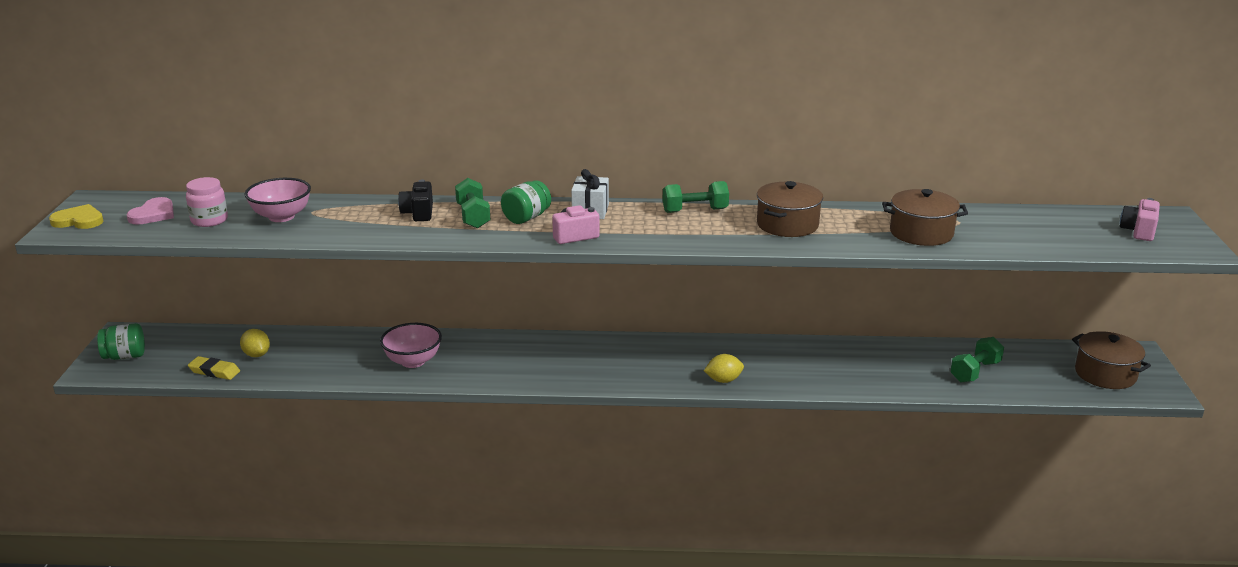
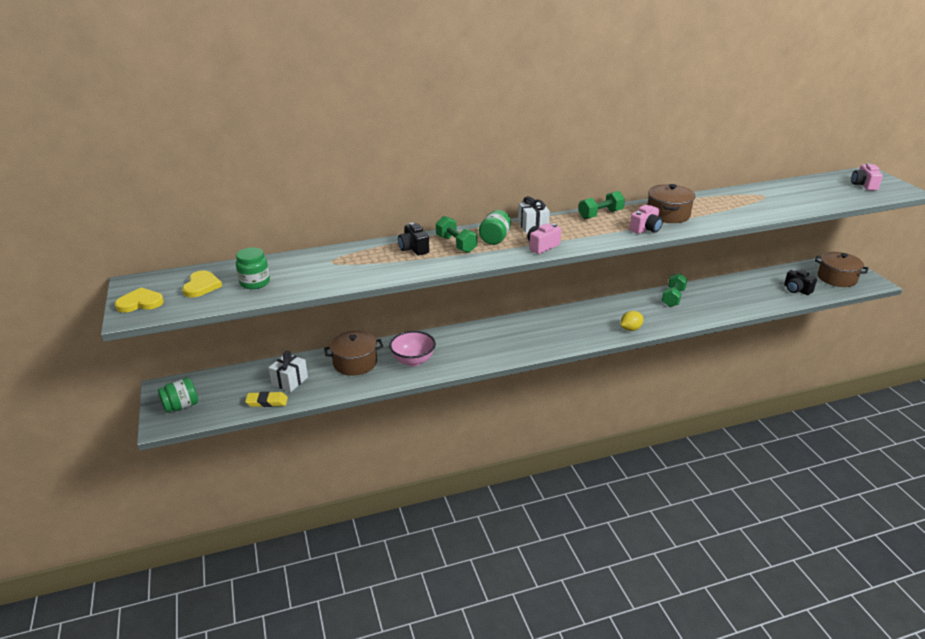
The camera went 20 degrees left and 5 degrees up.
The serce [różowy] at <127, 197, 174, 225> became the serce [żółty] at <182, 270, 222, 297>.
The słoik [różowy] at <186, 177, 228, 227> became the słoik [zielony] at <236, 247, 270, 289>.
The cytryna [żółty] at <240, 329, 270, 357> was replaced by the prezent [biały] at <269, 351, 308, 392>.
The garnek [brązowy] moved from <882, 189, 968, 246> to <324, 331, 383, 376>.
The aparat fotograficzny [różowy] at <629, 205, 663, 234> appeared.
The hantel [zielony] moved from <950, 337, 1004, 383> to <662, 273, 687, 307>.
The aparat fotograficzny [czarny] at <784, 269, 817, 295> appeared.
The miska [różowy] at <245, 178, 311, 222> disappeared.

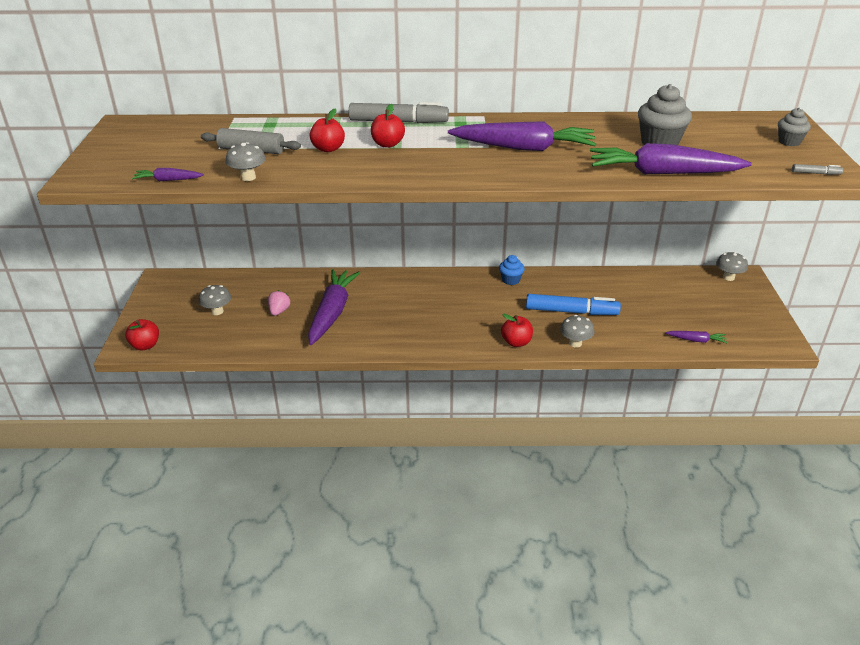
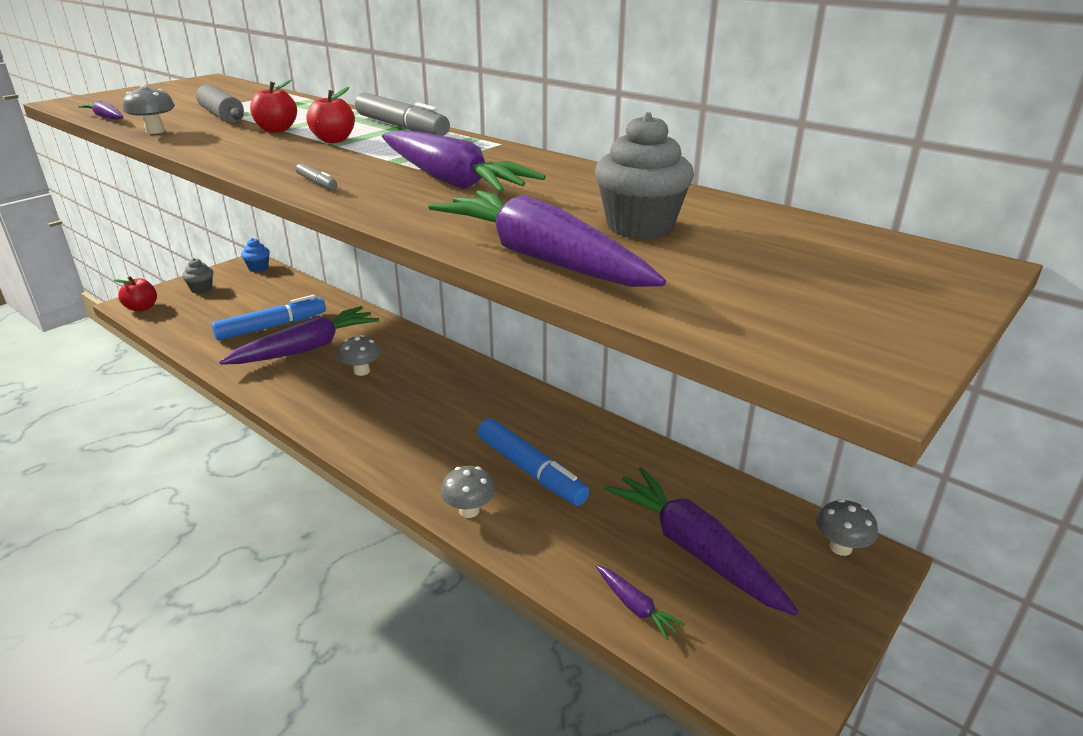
The camera went 40 degrees right and 5 degrees down.
The muffinka [szary] moved from <778, 108, 811, 146> to <182, 258, 213, 294>.
The truskawka [różowy] at <268, 290, 290, 316> was replaced by the flamaster [niebieski] at <211, 295, 326, 341>.
The muffinka [niebieski] moved from <499, 255, 525, 285> to <241, 238, 270, 272>.
The flamaster [szary] moved from <792, 164, 843, 175> to <296, 163, 337, 190>.
The grzyb [szary] moved from <199, 285, 231, 315> to <338, 335, 381, 376>.
The marchewka [fioletowy] at <604, 467, 799, 616> appeared.
The jabłko [czerwony] at <501, 314, 533, 347> disappeared.

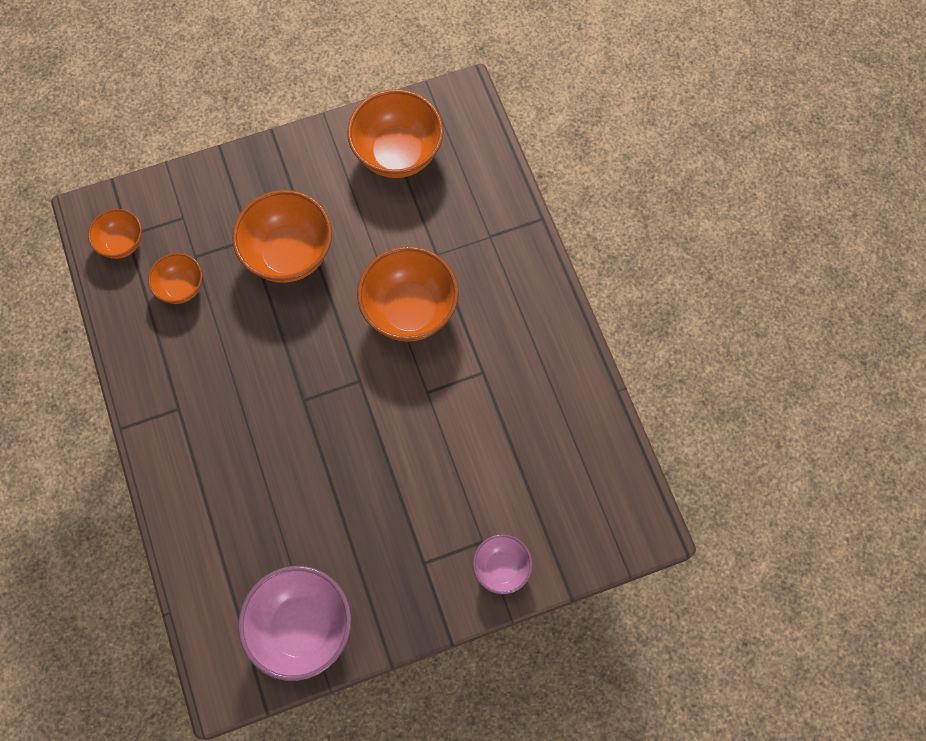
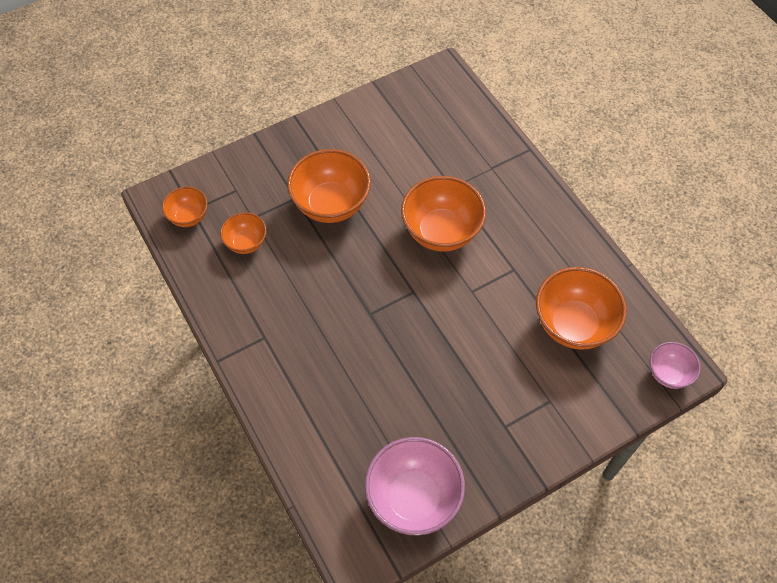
The camera went 10 degrees left and 10 degrees down.
The miska [pomarańczowy] moved from <347, 89, 444, 178> to <536, 267, 627, 350>.
The miska [różowy] moved from <473, 534, 532, 594> to <650, 342, 701, 389>.

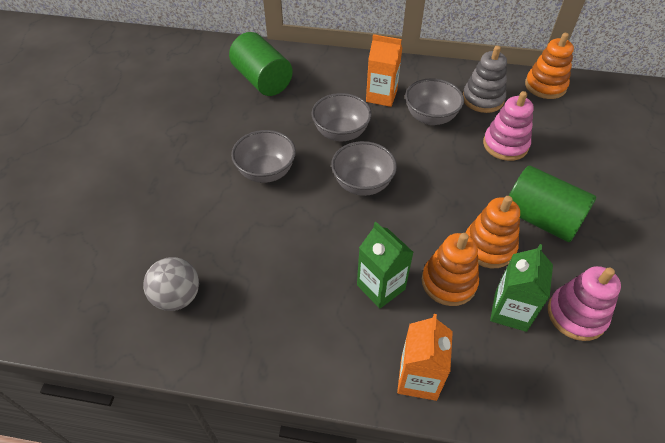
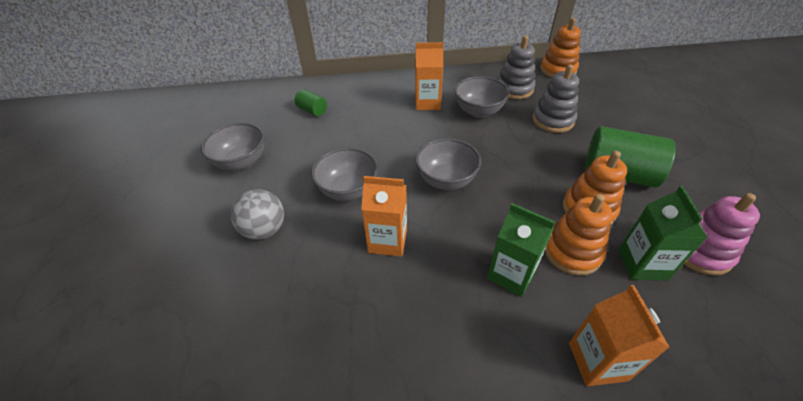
The camera went 15 degrees left and 5 degrees down.
The miska [szary] moved from <312, 93, 372, 141> to <201, 123, 264, 170>.
The piłka [szary] moved from <143, 257, 199, 311> to <231, 189, 284, 240>.
The walec [zielony] at <229, 32, 293, 96> changed to 0.49 times the size.
The karton mleka [pomarańczowy] at <361, 176, 407, 257> appeared.
The zabawka nakładanka [różowy] at <483, 91, 534, 161> became the zabawka nakładanka [szary] at <532, 64, 579, 133>.

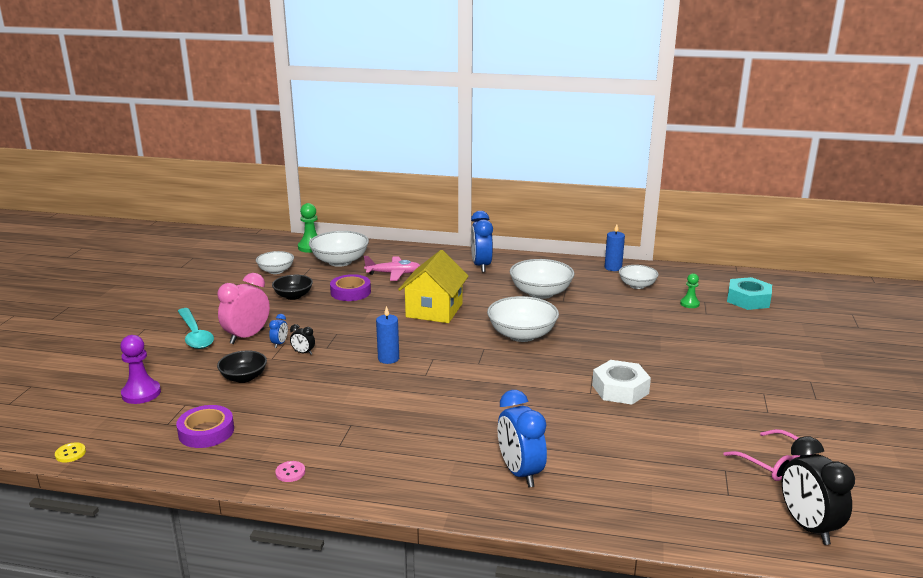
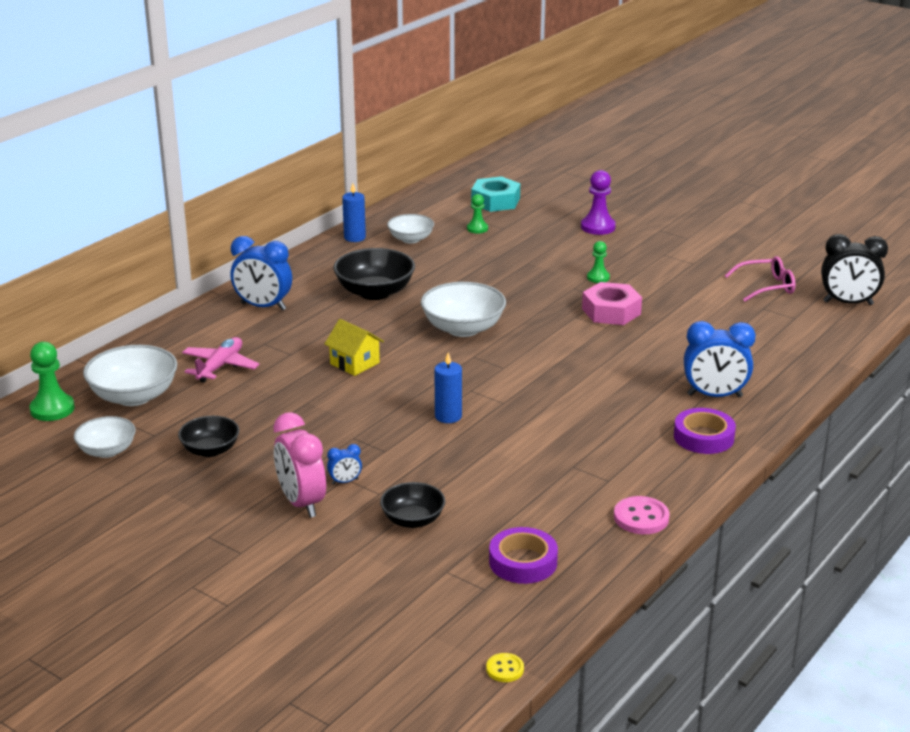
The camera went 65 degrees left and 5 degrees up.
The domek [żółty] at <398, 250, 469, 323> changed to 0.59 times the size.
The budzik [niebieski] at <269, 314, 288, 348> turned 120 degrees clockwise.
The miska [biały] at <510, 259, 575, 299> became the miska [czarny] at <333, 248, 415, 300>.
The pionek [fioletowy] moved from <120, 335, 161, 404> to <581, 170, 616, 235>.
The nakrętka [biały] at <592, 360, 651, 405> became the nakrętka [różowy] at <582, 282, 642, 325>.
The pionek [zielony] at <587, 241, 610, 283> appeared.
The guzik [różowy] at <275, 461, 305, 482> changed to 1.68 times the size.
The taśma klejąca [fioletowy] moved from <330, 274, 371, 301> to <674, 408, 736, 454>.
The łyżka [turkusowy] at <178, 308, 214, 349> disappeared.
The budzik [czarny] at <290, 324, 315, 355> disappeared.

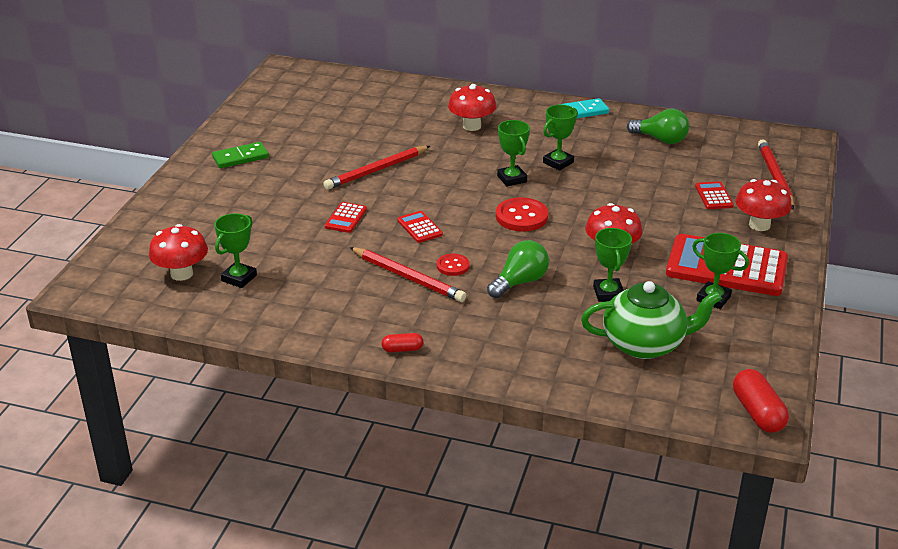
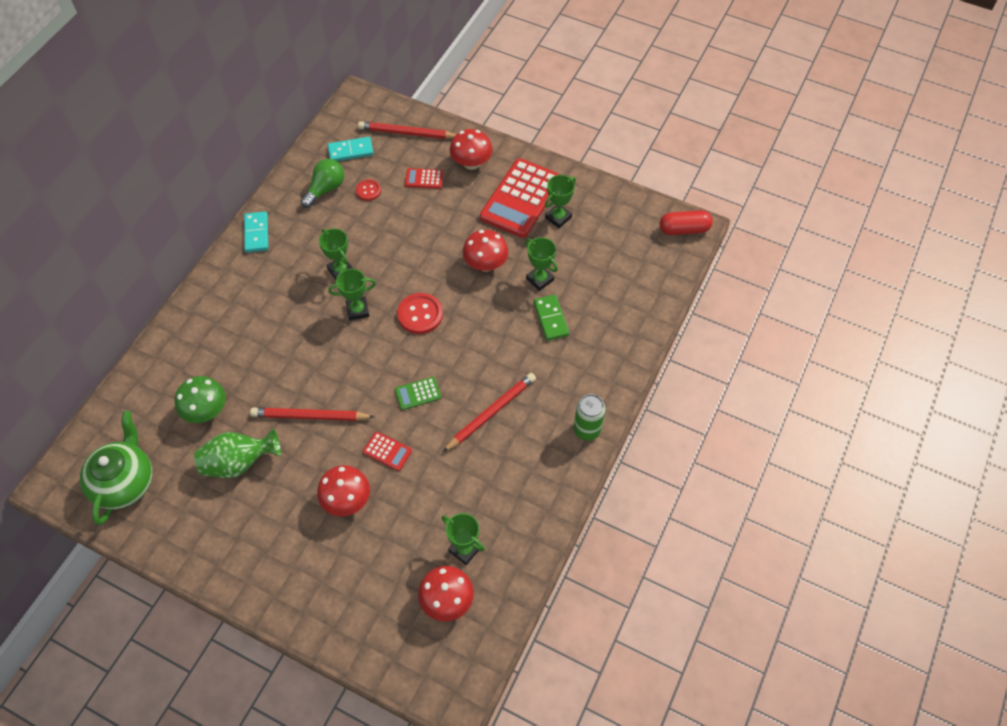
The camera went 80 degrees left and 25 degrees up.
The imbryk [zielony] moved from <581, 281, 722, 359> to <80, 411, 152, 525>.
The grzyb [zielony] at <175, 376, 226, 423> appeared.
The wazon [zielony] at <194, 429, 281, 478> appeared.
The ołówek [czerwony] at <323, 146, 430, 190> turned 120 degrees clockwise.
The grzyb [czerwony] moved from <448, 84, 496, 131> to <317, 465, 370, 516>.
The kostka domina [turkusowy] at <328, 137, 374, 161> appeared.
The guzik [czerwony] moved from <437, 254, 470, 276> to <356, 179, 381, 201>.
The kalkulator [czerwony] at <397, 211, 443, 243> became the kalkulator [zielony] at <395, 377, 441, 410>.
The puchar [zielony] at <593, 228, 632, 302> turned 45 degrees clockwise.
The kostka domina [zielony] moved from <212, 142, 269, 168> to <533, 295, 569, 341>.
The kapsułka [czerwony] at <381, 333, 423, 352> was replaced by the puszka [zielony] at <574, 394, 606, 441>.
The żarówka [zielony] at <487, 240, 549, 298> disappeared.

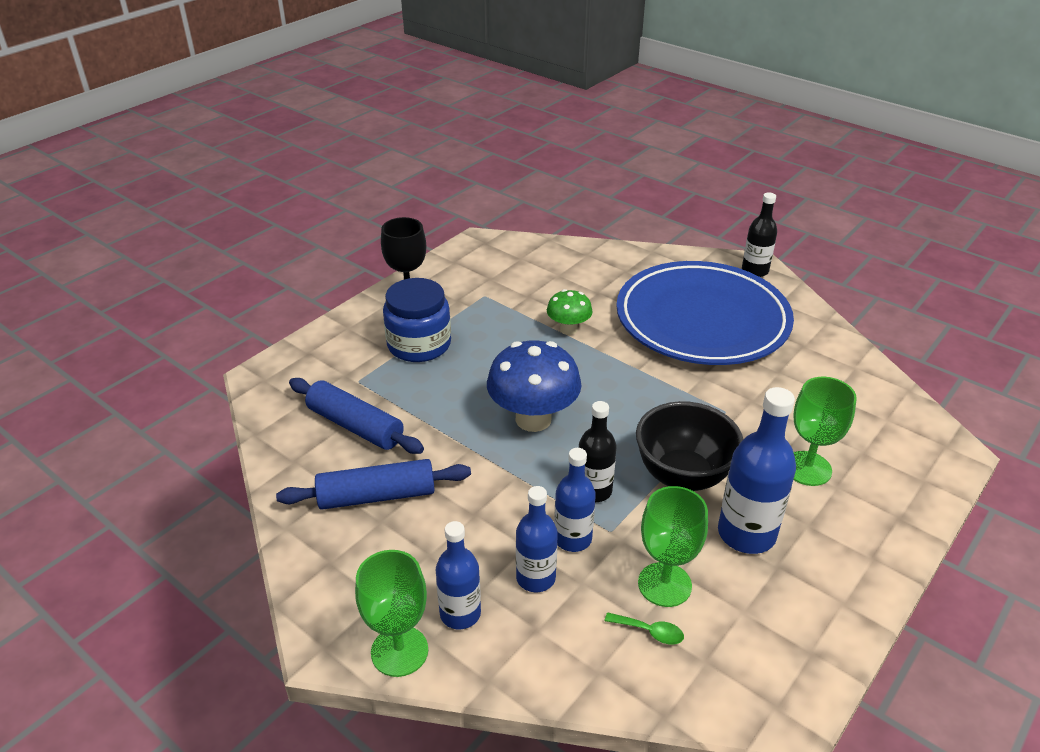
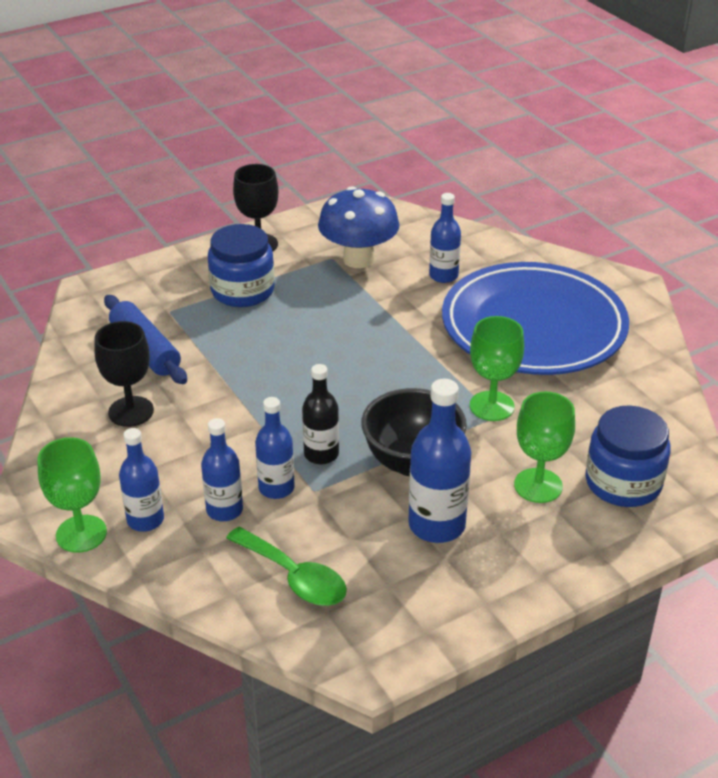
The camera went 20 degrees right and 0 degrees up.
The wałek do ciasta [niebieski] at <276, 459, 471, 510> was replaced by the kielich [czarny] at <94, 321, 154, 427>.
The łyżka [zielony] at <605, 612, 684, 644> changed to 2.03 times the size.
The grzyb [niebieski] moved from <487, 340, 581, 432> to <318, 186, 400, 268>.
The butelka [niebieski] at <429, 193, 461, 283> appeared.
The kielich [zielony] moved from <638, 486, 708, 607> to <470, 316, 524, 421>.
The słoik [niebieski] at <585, 405, 671, 507> appeared.
The grzyb [zielony] at <547, 289, 593, 335> disappeared.
The butelka [czarny] at <742, 192, 777, 277> disappeared.

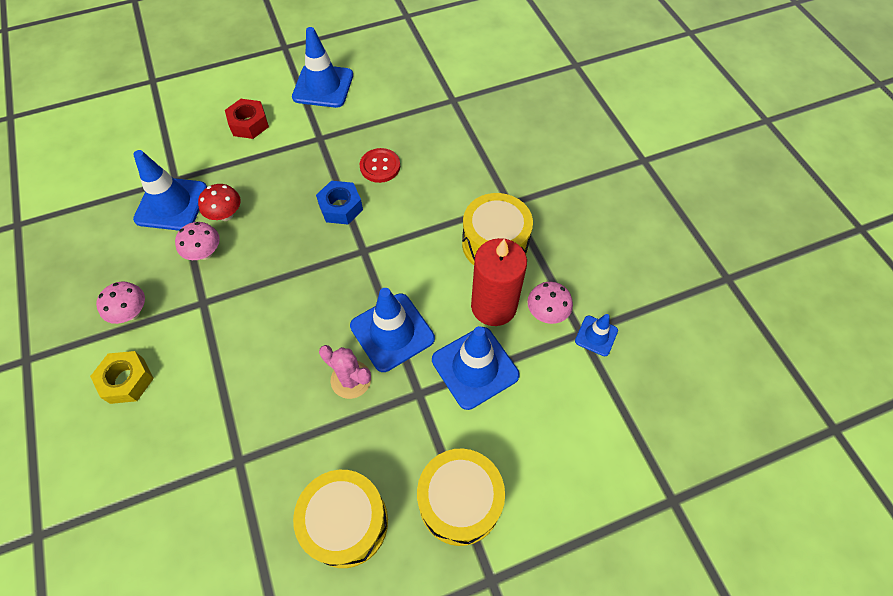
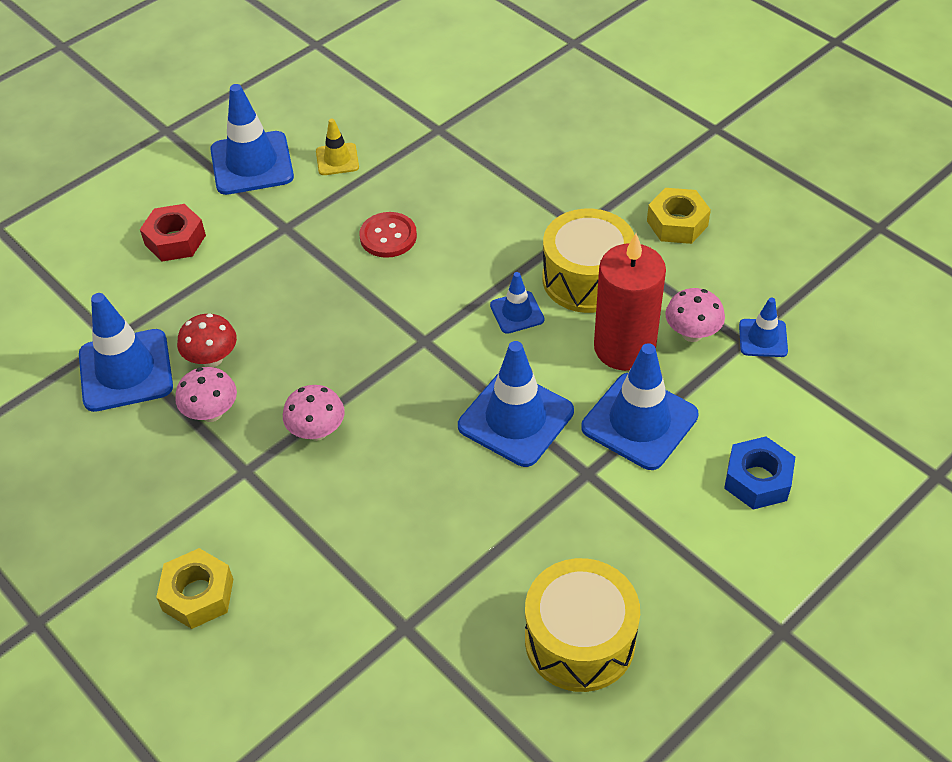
The camera went 20 degrees left and 10 degrees down.
The grzyb [różowy] moved from <96, 281, 145, 324> to <283, 385, 345, 441>.
The pachołek [żółty] at <316, 119, 359, 175> appeared.
The pachołek [niebieski] at <490, 272, 544, 334> appeared.
The nakrętka [żółty] at <647, 188, 711, 244> appeared.
The nakrętka [niebieski] moved from <316, 181, 363, 224> to <724, 436, 795, 510>.
The kaktus [różowy] at <319, 345, 371, 399> disappeared.
The bęben [żółty] at <417, 448, 505, 546> disappeared.

